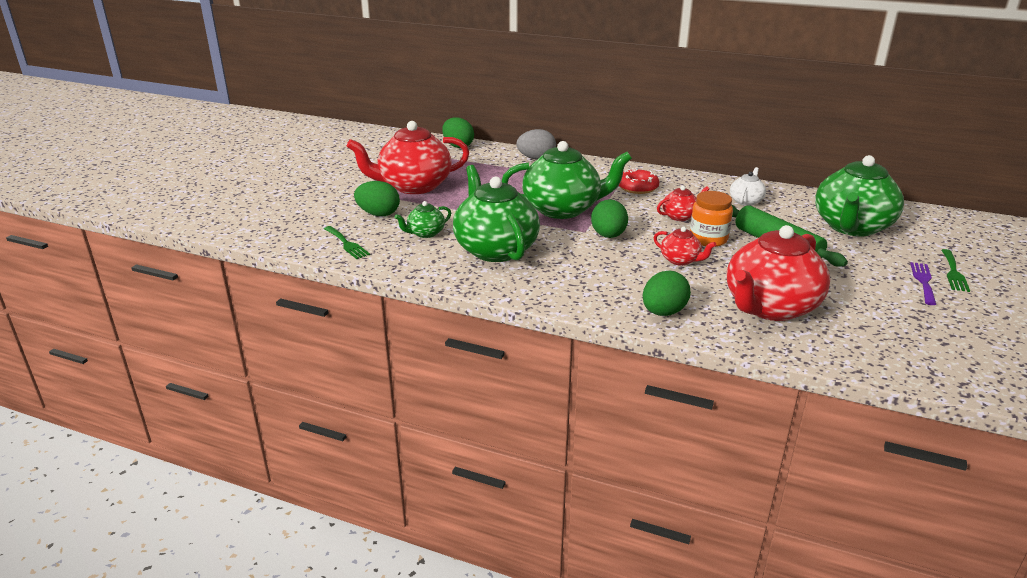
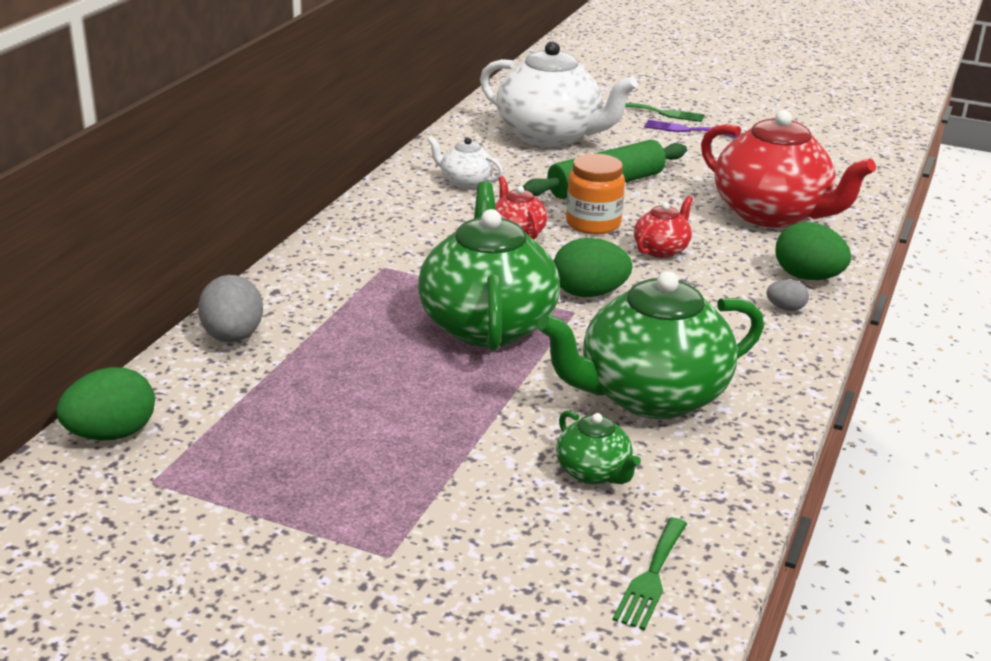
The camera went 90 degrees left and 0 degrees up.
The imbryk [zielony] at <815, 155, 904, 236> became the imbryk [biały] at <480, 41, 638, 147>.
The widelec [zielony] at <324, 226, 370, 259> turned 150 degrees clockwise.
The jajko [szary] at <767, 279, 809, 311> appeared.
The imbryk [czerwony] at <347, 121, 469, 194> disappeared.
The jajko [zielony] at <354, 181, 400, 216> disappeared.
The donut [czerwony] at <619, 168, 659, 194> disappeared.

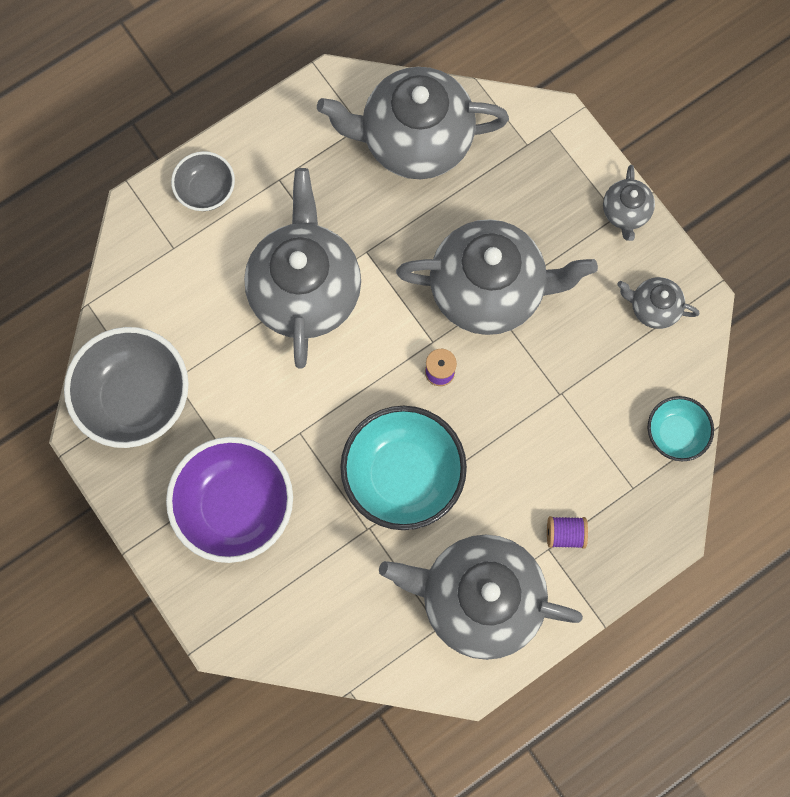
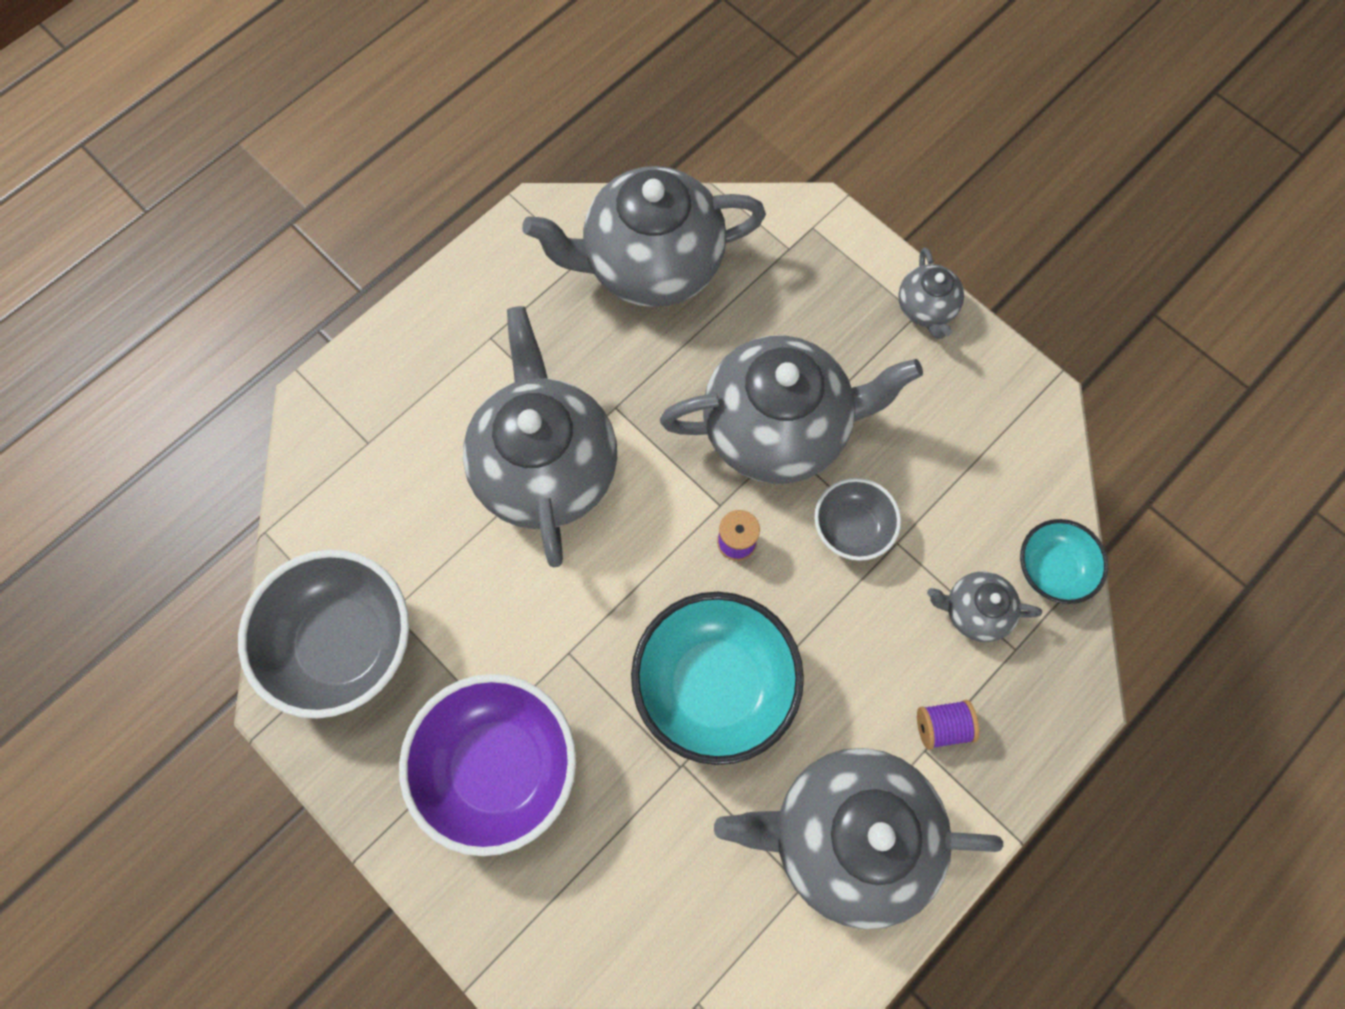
The camera went 10 degrees left and 5 degrees down.
The miska [szary] moved from <171, 151, 235, 211> to <814, 478, 901, 561>.
The imbryk [szary] moved from <617, 277, 699, 329> to <927, 571, 1042, 642>.

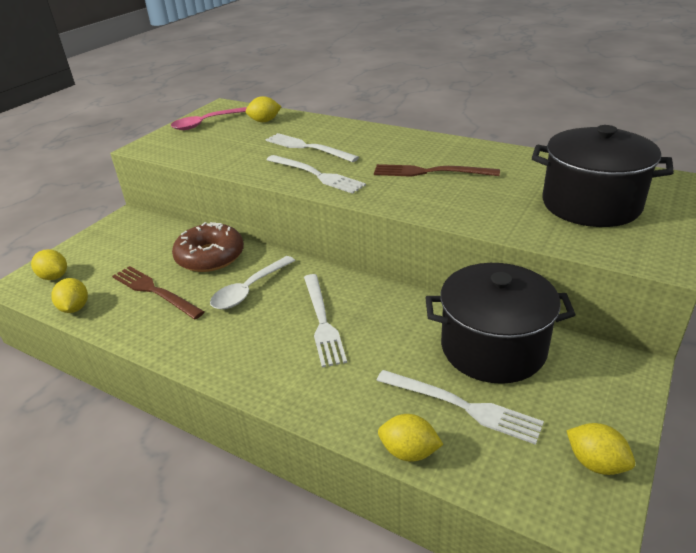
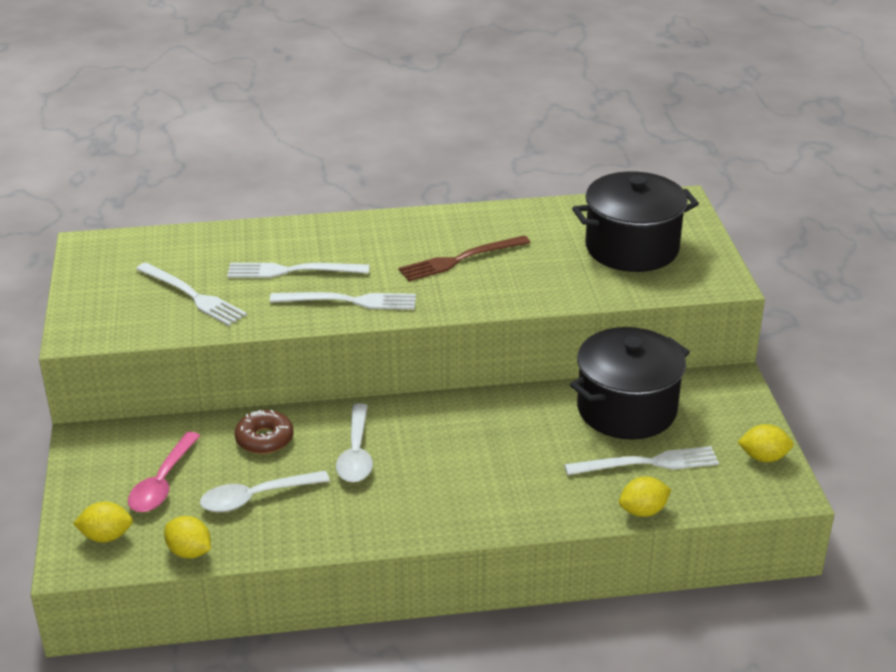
The camera went 40 degrees left and 0 degrees up.
The łyżka [różowy] moved from <171, 107, 247, 130> to <128, 432, 200, 512>.
The widelec [biały] moved from <304, 274, 347, 367> to <136, 262, 247, 326>.
The widelec [brązowy] at <112, 266, 205, 319> was replaced by the łyżka [biały] at <200, 471, 330, 512>.
The donut [brązowy] at <172, 222, 244, 272> changed to 0.66 times the size.
The cytryna [żółty] at <246, 96, 281, 122> disappeared.

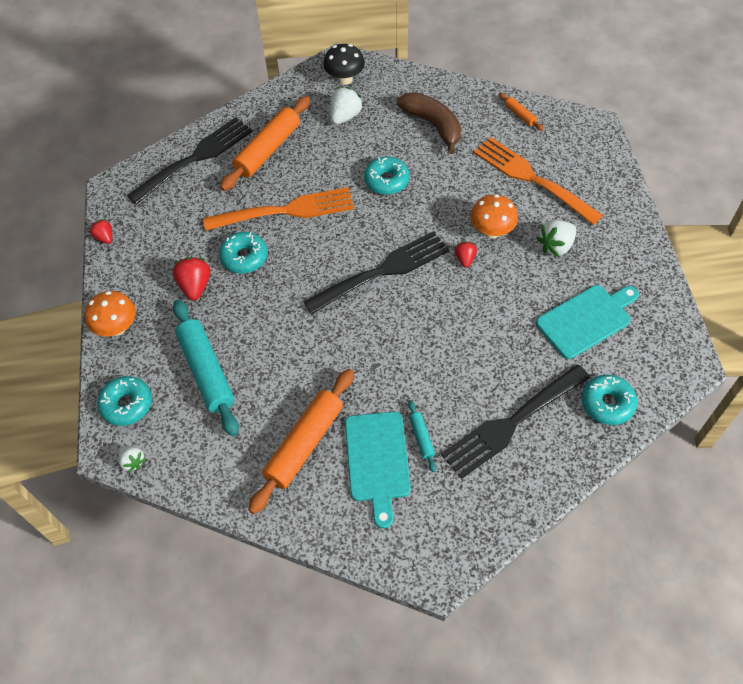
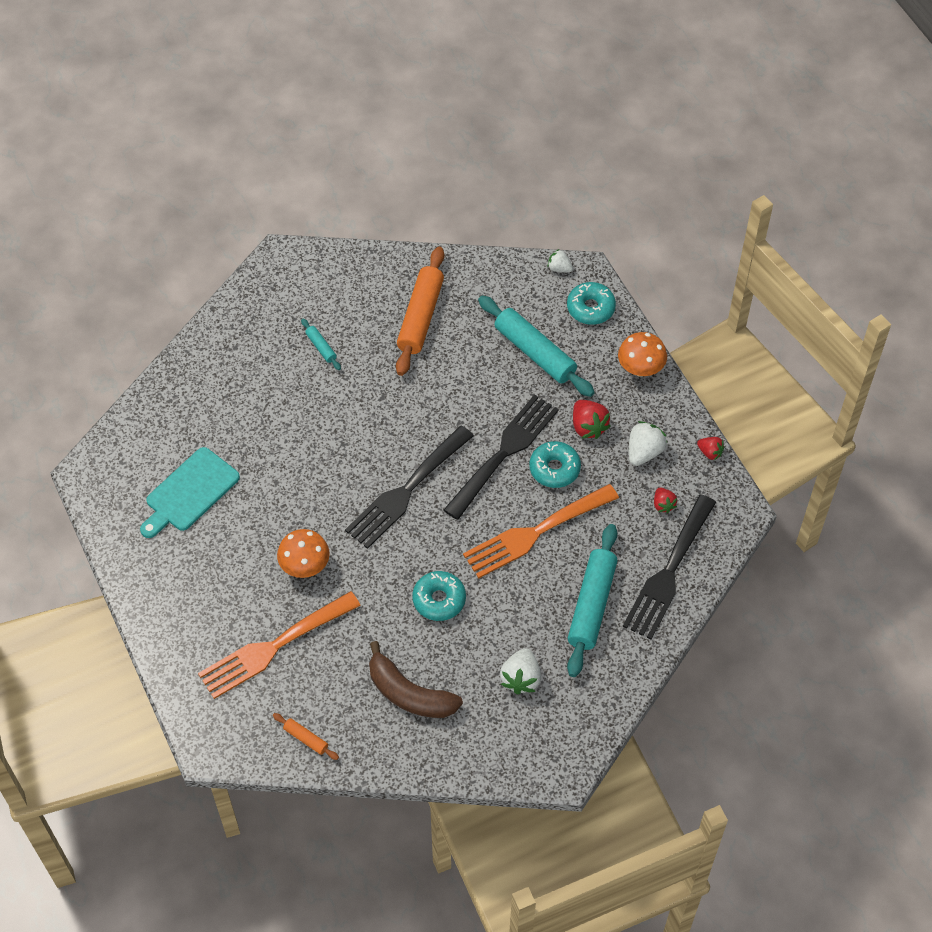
The camera went 160 degrees right and 0 degrees up.
The widelec [pomarańczowy] at <473, 137, 603, 225> turned 120 degrees clockwise.
The widelec [czarny] moved from <441, 365, 590, 479> to <444, 394, 559, 520>.
The wałek do ciasta [pomarańczowy] at <220, 96, 310, 191> became the wałek do ciasta [turkusowy] at <567, 524, 617, 677>.
The truskawka [biały] moved from <536, 220, 577, 257> to <629, 421, 667, 466>.
The truskawka [czerwony] moved from <455, 241, 477, 268> to <654, 488, 677, 513>.
The grzyb [czarny] at <323, 44, 365, 85> disappeared.
The deska do krojenia [turkusowy] at <345, 412, 411, 529> disappeared.
The donut [turkusowy] at <582, 375, 637, 425> disappeared.

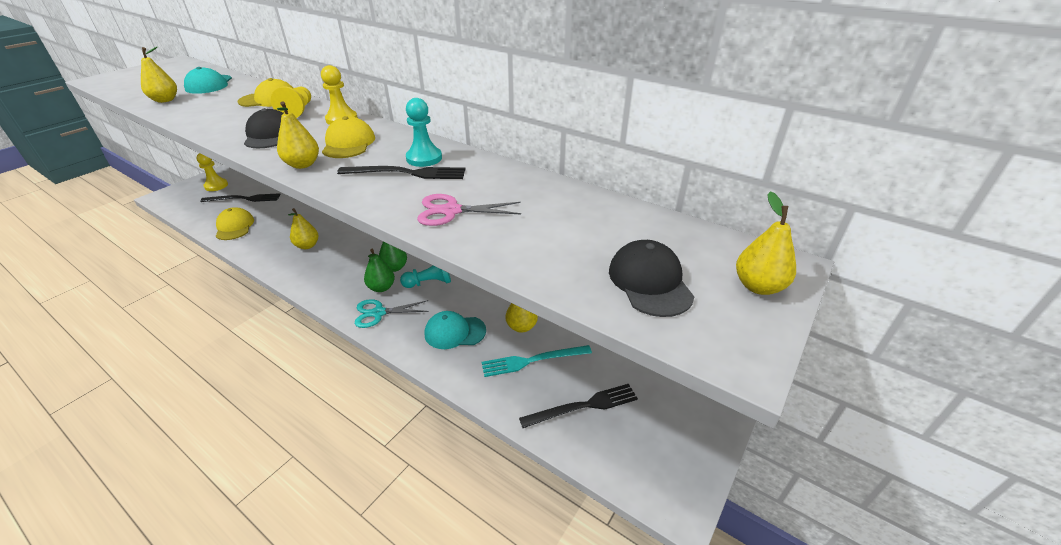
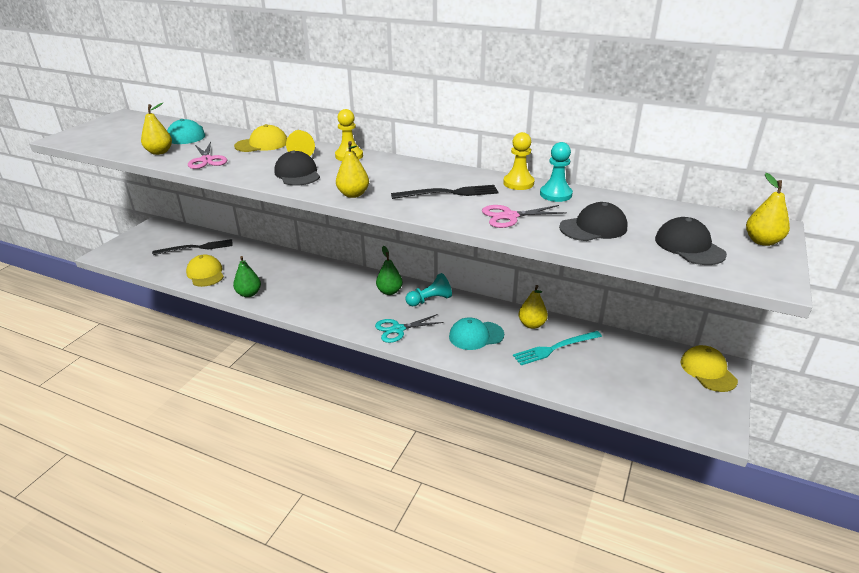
The camera went 10 degrees left and 5 degrees down.
The nożyczki [różowy] at <188, 142, 227, 169> appeared.
The gruszka [zielony] moved from <364, 249, 395, 292> to <233, 256, 261, 297>.
The pionek [żółty] moved from <196, 153, 228, 191> to <503, 132, 534, 190>.
The pionek [turkusowy] moved from <406, 98, 442, 167> to <540, 142, 573, 202>.
The czapka [czarny] at <559, 202, 628, 241> appeared.
The czapka [żółty] moved from <322, 116, 375, 158> to <680, 345, 738, 392>.
The gruszka [żółty] at <288, 208, 319, 249> disappeared.
The widelec [czarny] at <519, 384, 638, 428> disappeared.

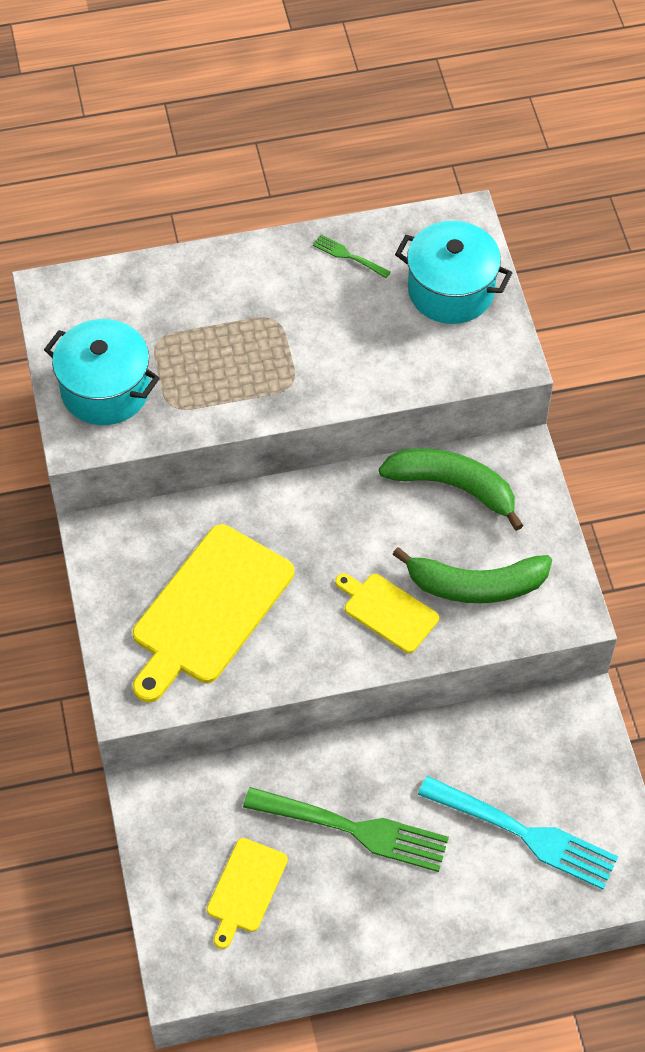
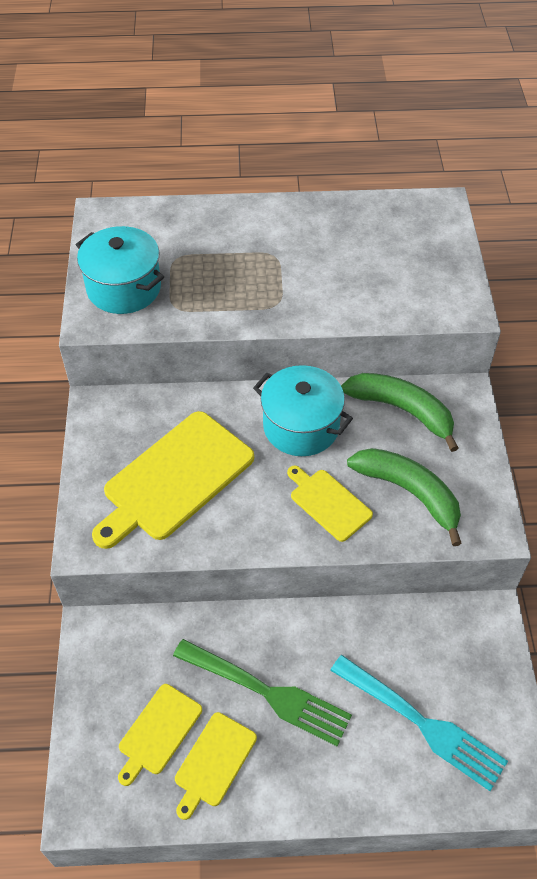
The camera went 10 degrees right and 5 degrees down.
The deska do krojenia [żółty] at <175, 712, 257, 820> appeared.
The garnek [turkusowy] moved from <395, 221, 512, 324> to <253, 365, 353, 456>.
The banan [zielony] at <392, 547, 552, 603> turned 150 degrees counterclockwise.
The widelec [zielony] at <313, 235, 390, 278> disappeared.

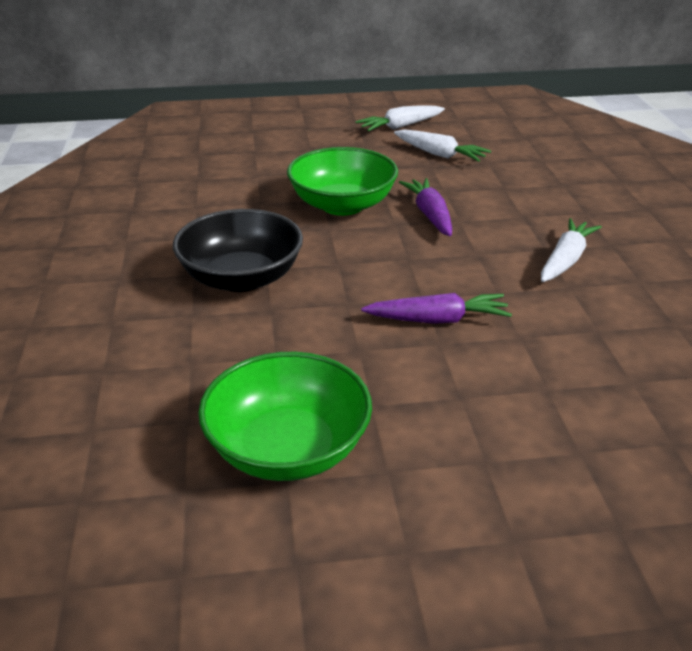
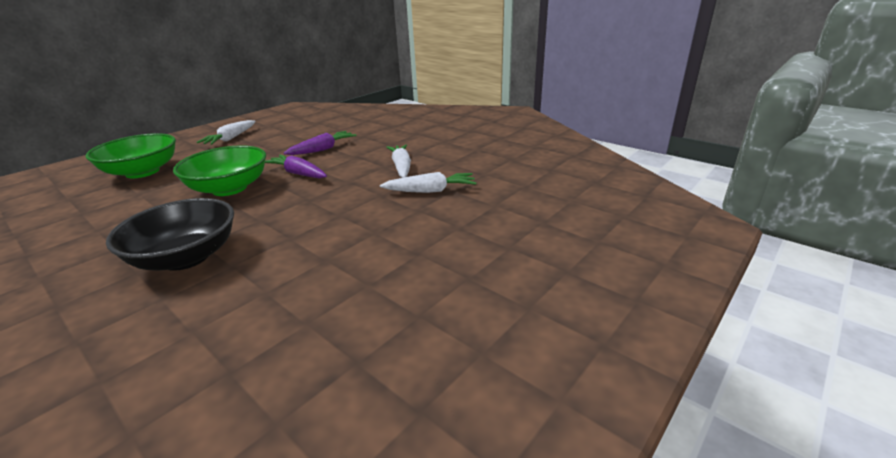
The camera went 40 degrees left and 5 degrees down.
The miska [zielony] moved from <198, 352, 372, 481> to <85, 133, 176, 178>.
The marchewka [fioletowy] moved from <361, 293, 512, 324> to <284, 131, 356, 155>.
The marchewka [biały] moved from <394, 130, 491, 162> to <380, 172, 476, 193>.

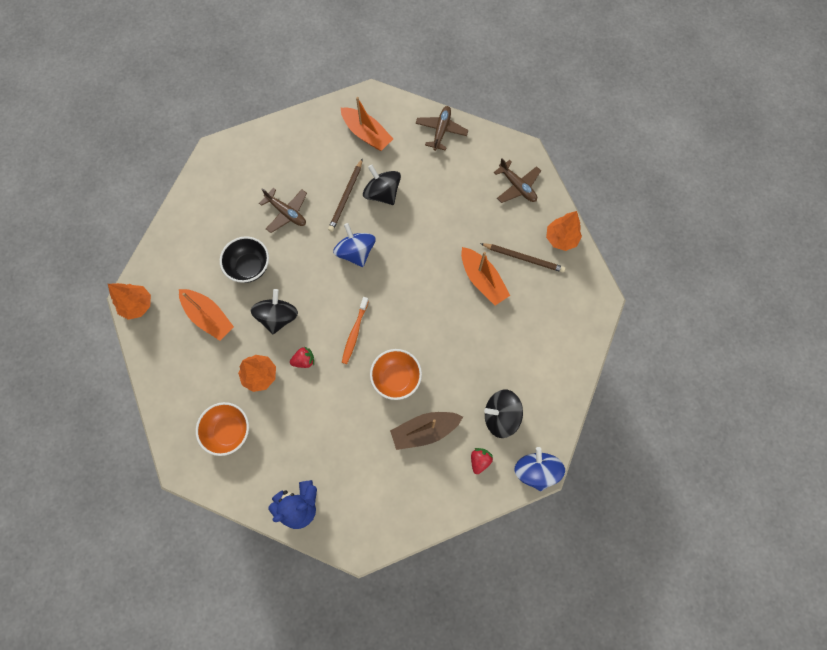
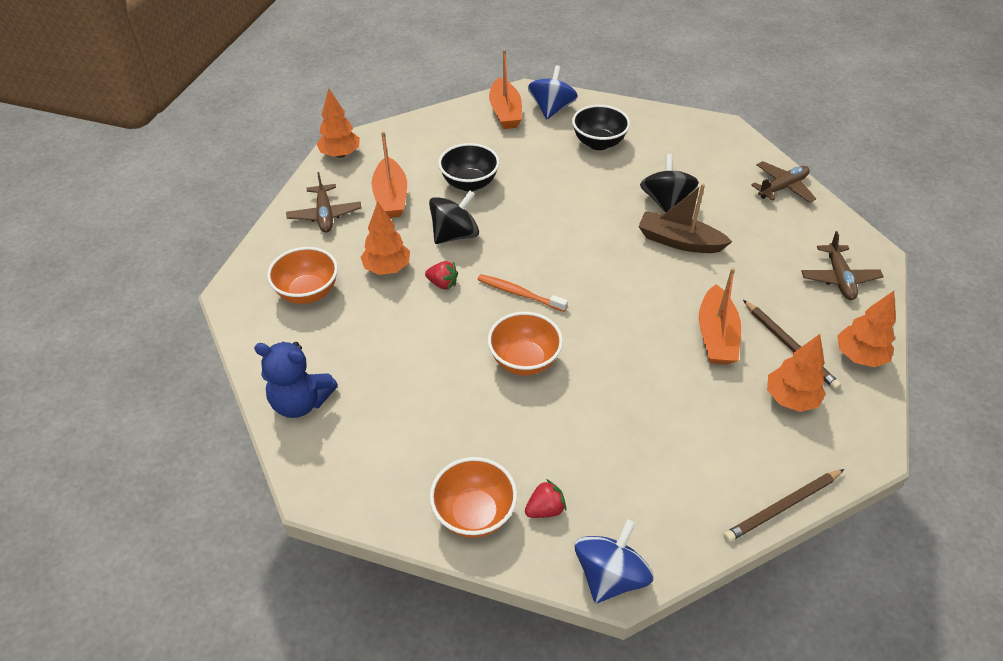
The camera went 40 degrees right and 25 degrees down.
The samolot [brązowy] moved from <259, 188, 307, 233> to <286, 172, 361, 233>.
The miska [pomarańczowy] at <430, 457, 517, 538> appeared.
The szczoteczka do zębów [pomarańczowy] at <342, 297, 369, 364> turned 60 degrees clockwise.
The łódka [pomarańczowy] moved from <341, 97, 393, 151> to <489, 49, 522, 129>.
The bączek [niebieski] moved from <333, 223, 376, 267> to <528, 65, 578, 119>.
The miska [czarny] at <572, 105, 630, 150> appeared.
The łódka [brązowy] moved from <390, 412, 463, 450> to <638, 184, 732, 253>.
The ołówek [brązowy] moved from <328, 158, 363, 232> to <723, 469, 844, 542>.
The drzewko [pomarańczowy] at <767, 334, 826, 412> appeared.
The bączek [czarny] at <484, 390, 523, 438> disappeared.

